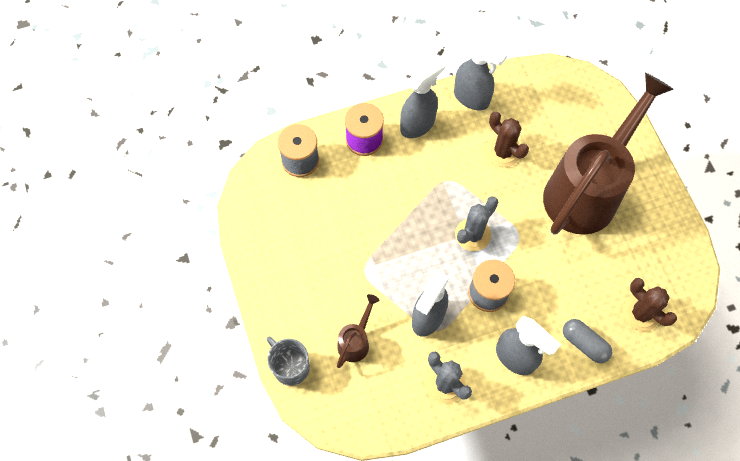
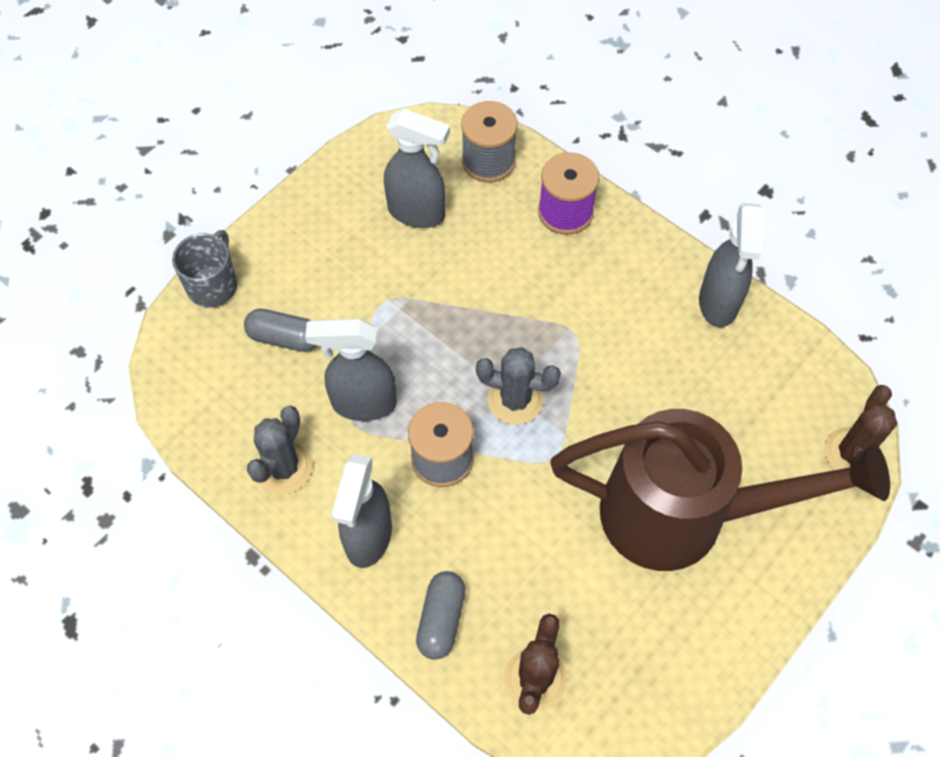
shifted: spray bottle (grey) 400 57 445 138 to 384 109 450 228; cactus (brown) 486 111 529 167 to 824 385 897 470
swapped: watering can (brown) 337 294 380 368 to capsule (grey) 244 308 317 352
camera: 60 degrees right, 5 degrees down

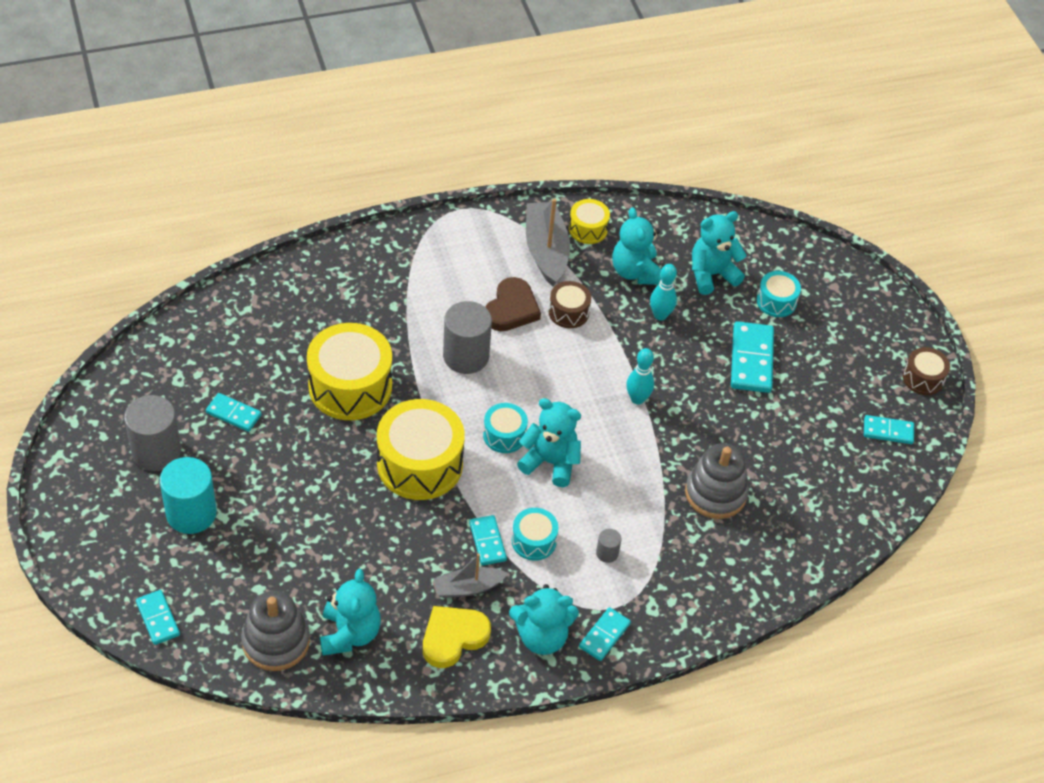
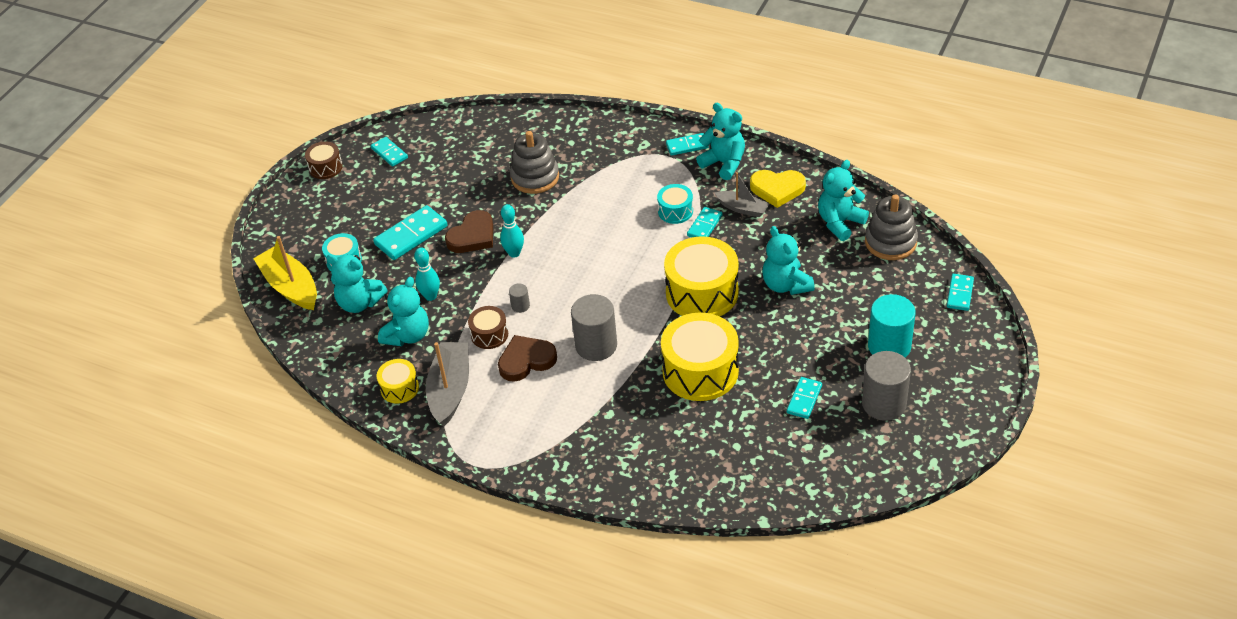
gone: drum (turquoise) 483 403 528 453
new: boat (yellow) 253 236 317 310; heart (brown) 445 210 493 253
shifted: teddy bear (turquoise) 517 398 581 487 to 762 226 815 295; cylinder (grey) 596 529 621 563 to 509 283 530 313
rotated: domino (turquoise) 206 393 262 432 = 787 377 822 419 45 degrees clockwise; boat (grey) 526 198 570 286 = 426 342 469 426 150 degrees clockwise
camera: 130 degrees left, 5 degrees down

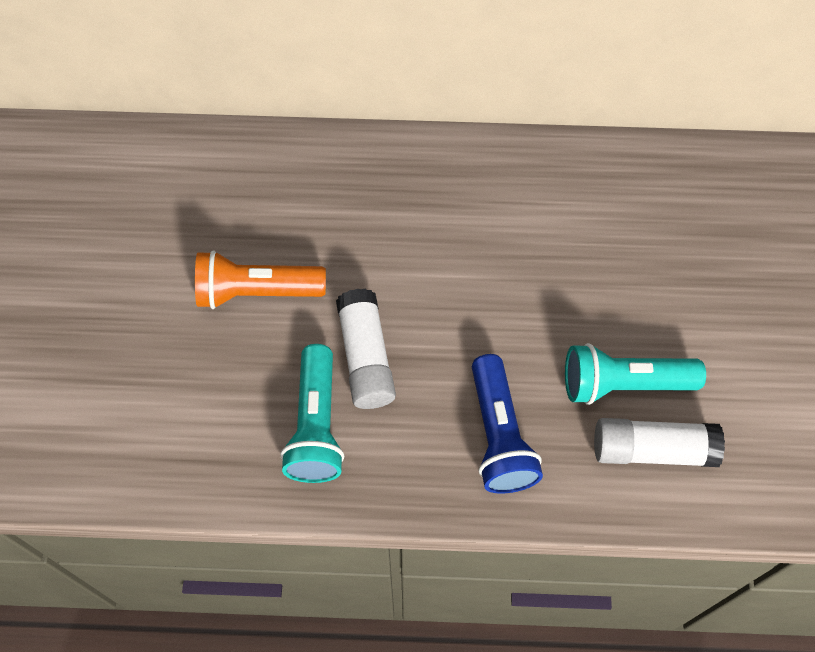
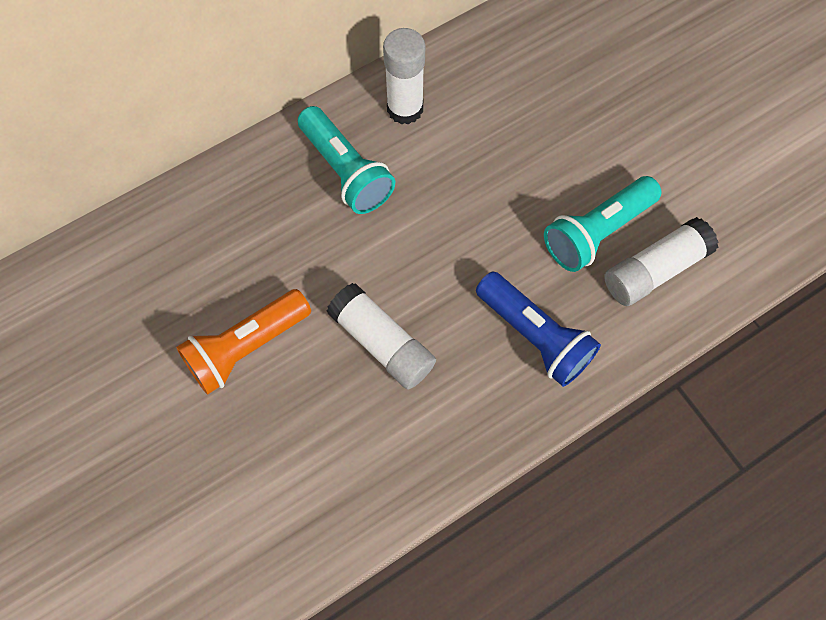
new: glue stick (white) 383 28 425 125
shifted: flashlight (turquoise) 280 344 344 483 to 298 106 395 214
camera: 35 degrees left, 5 degrees up

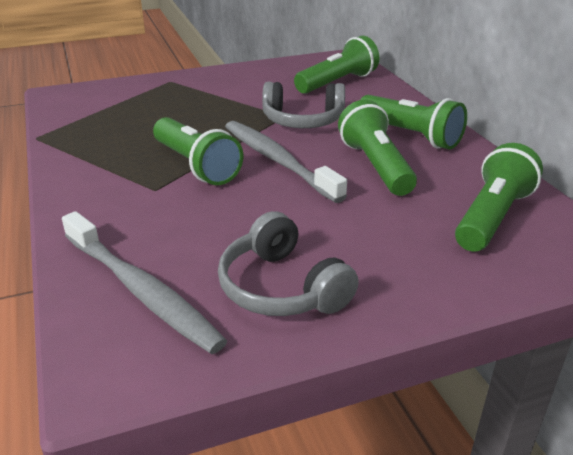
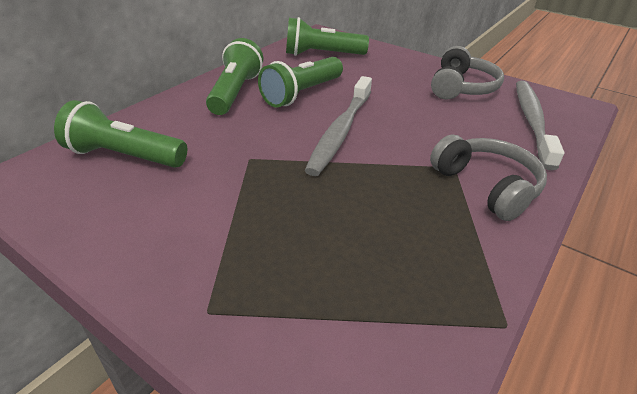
gone: flashlight (green) 153 117 243 185
shifted: headphones (grey) 262 82 345 128 to 430 135 547 221
camera: 125 degrees left, 5 degrees up

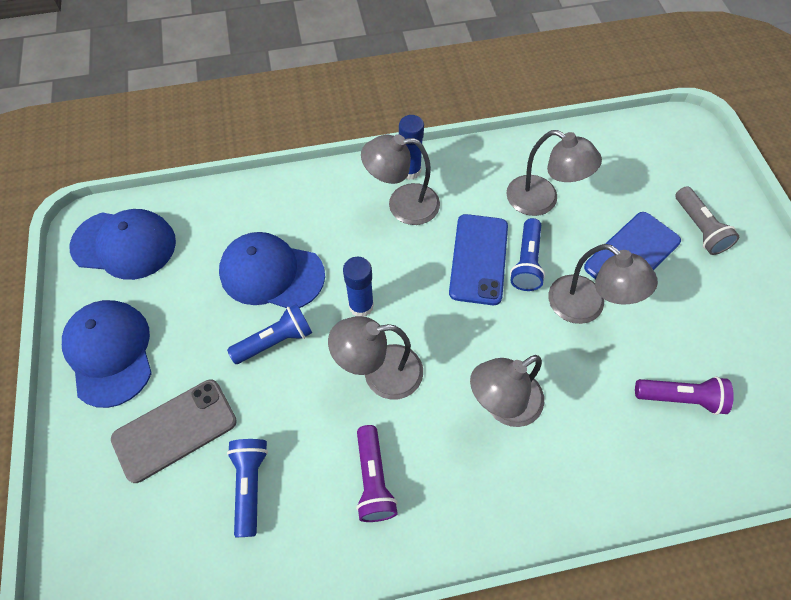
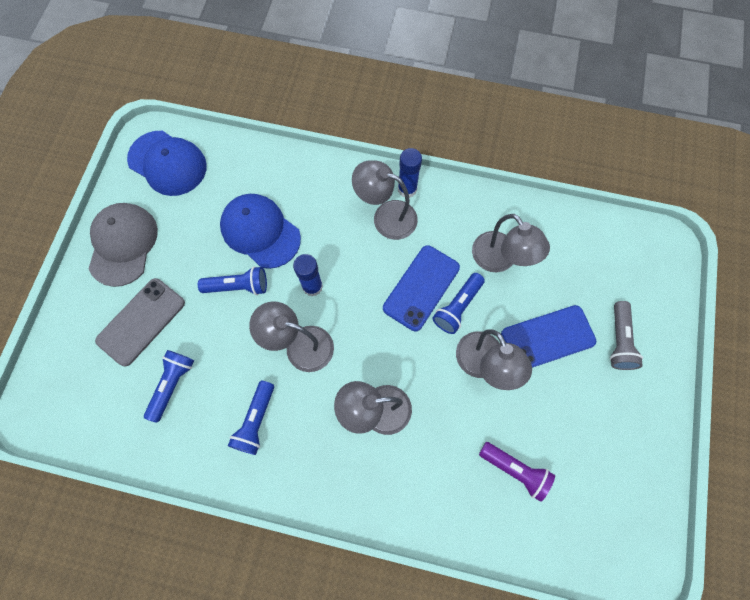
repainted: cap (blue) 62 300 152 408 to cap (grey) 89 203 158 287; flashlight (purple) 356 425 398 522 to flashlight (blue) 228 381 274 455
rotated: phone (grey) 111 380 237 483 = 95 278 185 366 45 degrees counterclockwise
camera: 25 degrees right, 10 degrees up

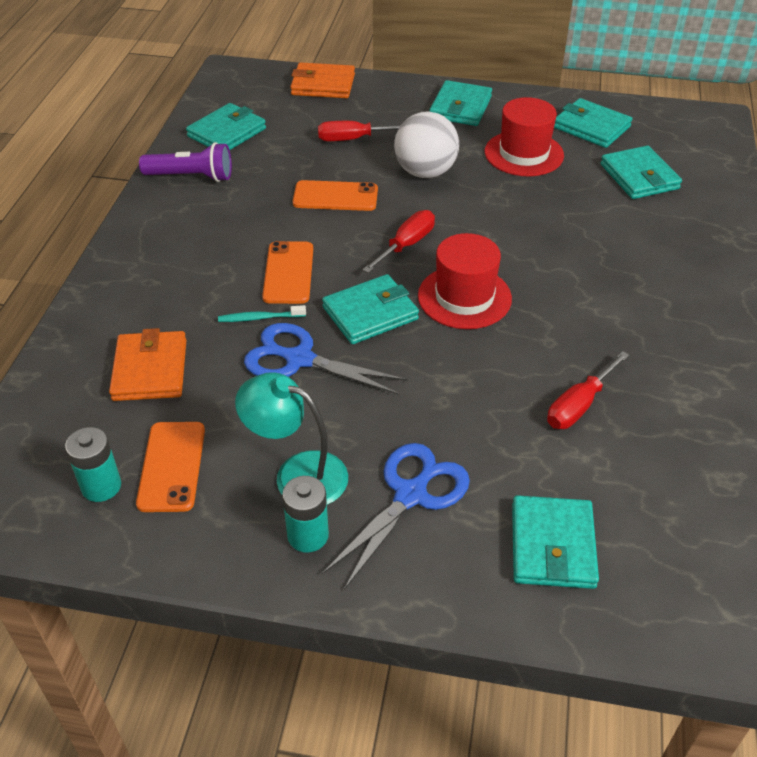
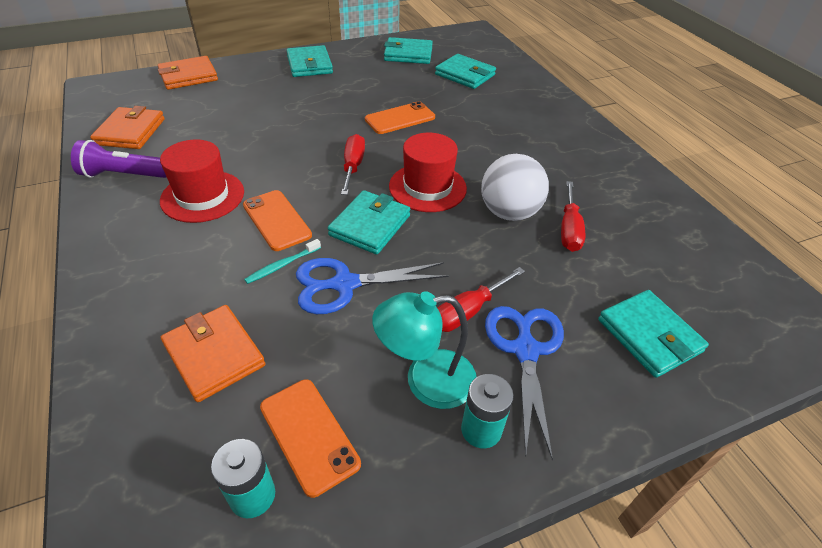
shifted: phone (orange) 293 180 378 211 to 365 101 435 134; screwdriver (red) 318 121 401 141 to 437 267 525 332; ball (white) 394 111 459 178 to 481 154 549 221; hat (red) 485 97 564 176 to 160 139 244 223
repainted: wallet (turquoise) 186 103 266 150 to wallet (orange) 90 106 165 149
rotated: flashlight (purple) 139 142 232 182 = 71 140 166 178 150 degrees counterclockwise
camera: 35 degrees left, 0 degrees up

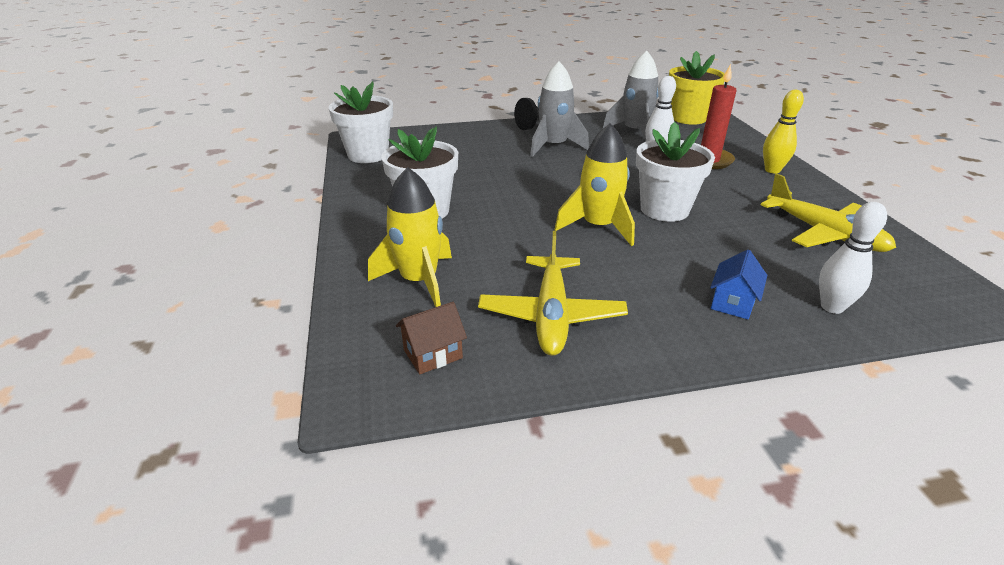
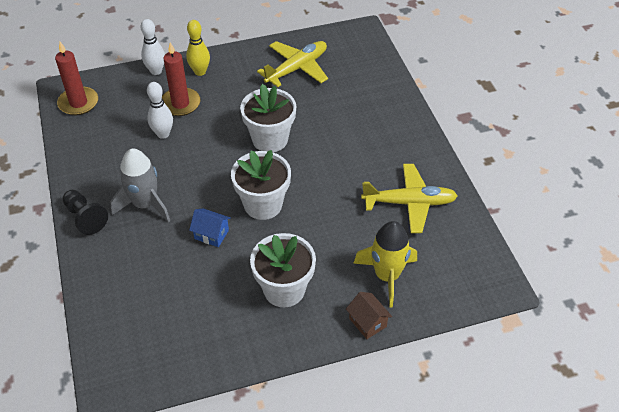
gone: rocket (yellow) 554 123 635 246; rocket (grey) 603 51 658 142
shifted: flower pot (white) 329 81 393 163 to 231 150 291 220; house (brown) 396 302 467 374 to 346 292 392 339; house (blue) 710 250 767 319 to 189 208 231 247; bowling pin (white) 819 202 887 314 to 141 19 165 75
swapped: flower pot (yellow) 669 51 725 125 to candle (red) 55 42 98 115
camera: 95 degrees left, 15 degrees up

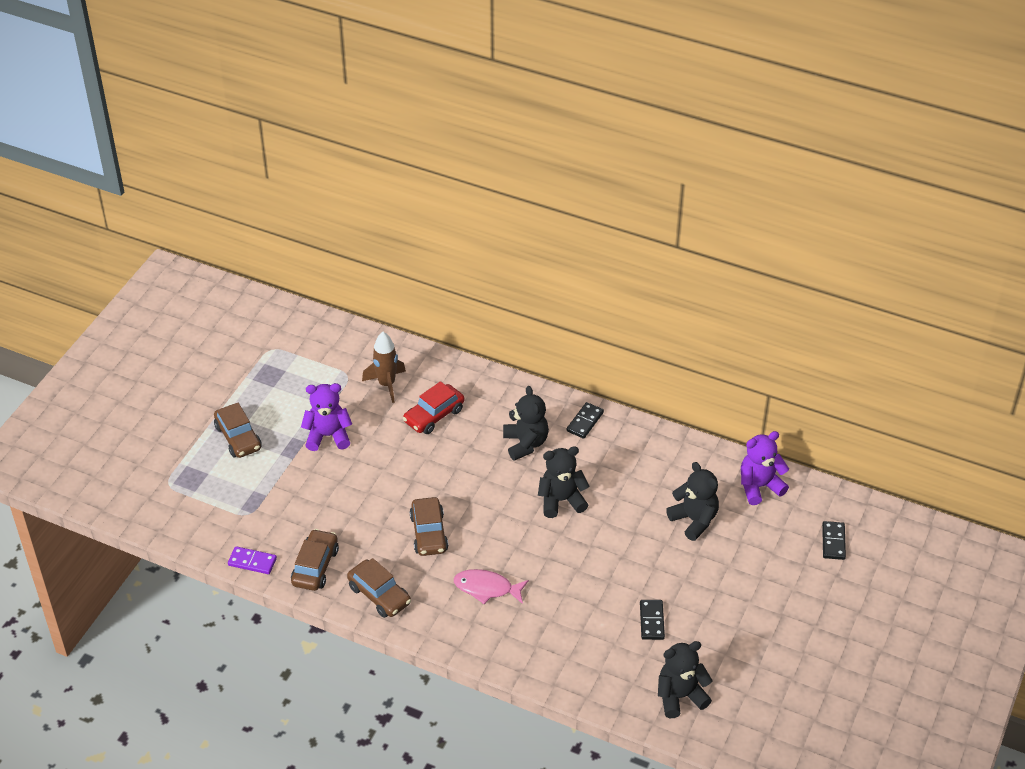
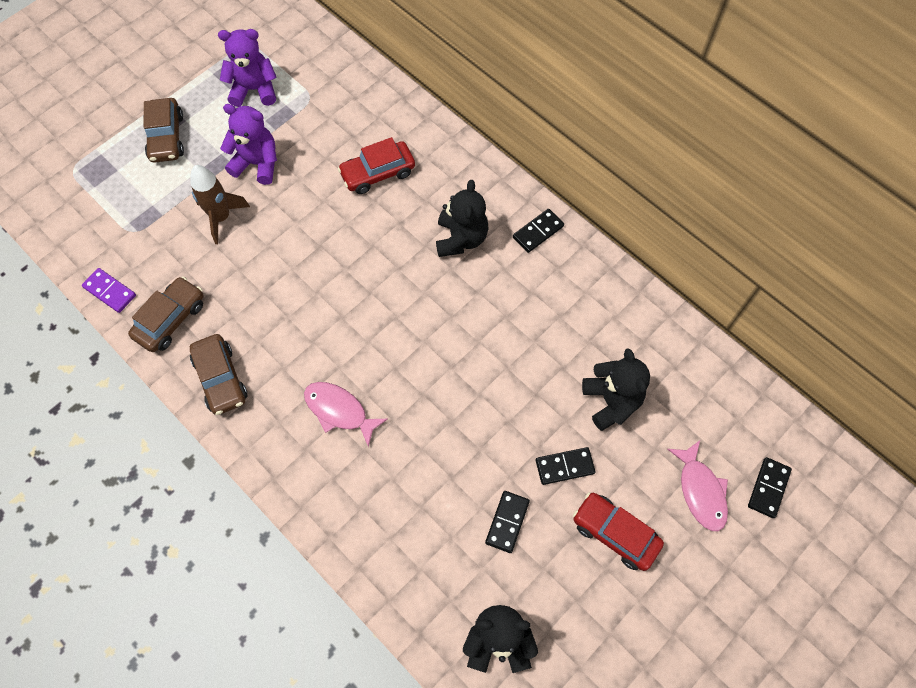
gone: car (brown) 410 497 448 556; teddy bear (black) 538 446 590 518
new: domino (black) 536 447 595 485; car (red) 573 492 664 571; fish (pink) 667 440 728 531
shifted: rocket (brown) 362 332 406 403 to 190 165 250 244; teddy bear (purple) 741 431 789 505 to 218 29 277 107
camera: 20 degrees right, 20 degrees up

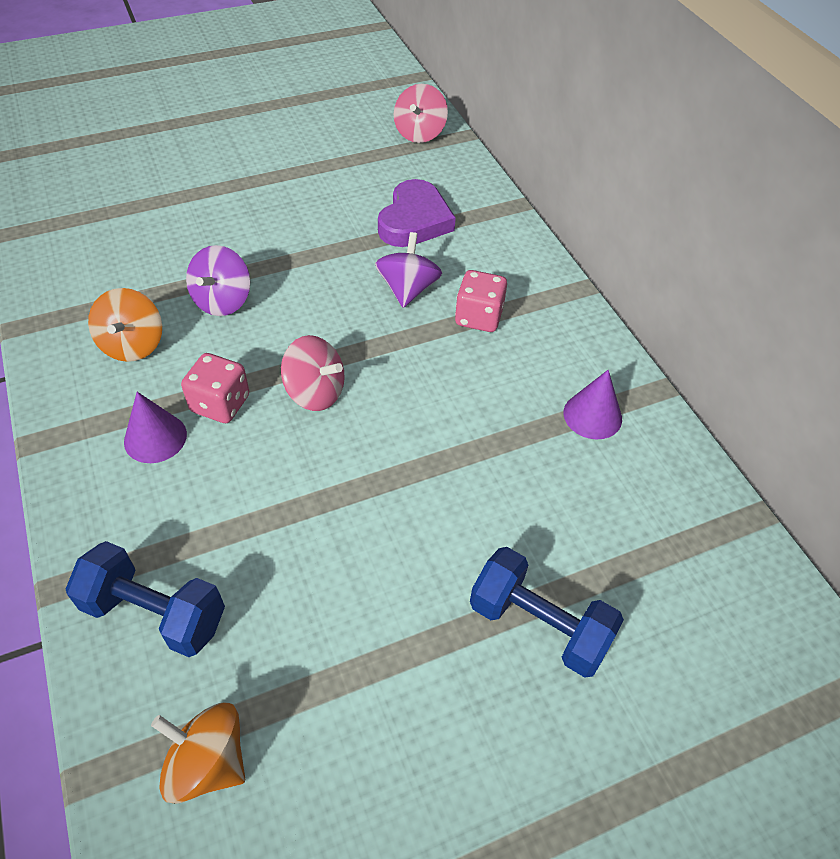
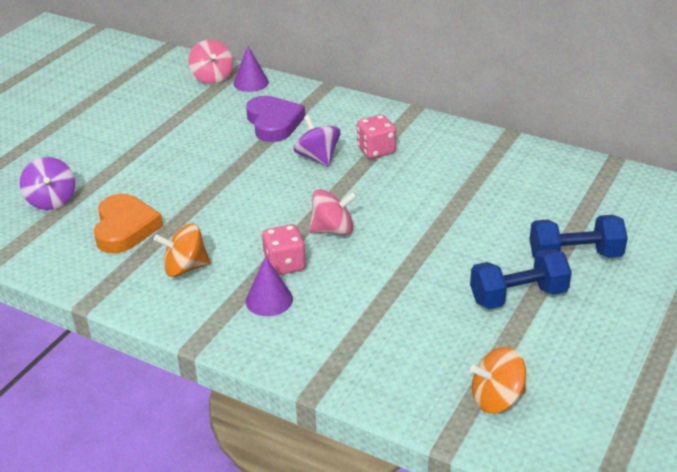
new: heart (orange) 94 193 163 254
shifted: dumbbell (blue) 66 541 225 657 to 470 248 572 309; spinning top (purple) 186 245 250 316 to 20 157 75 210; cone (purple) 564 370 622 439 to 234 46 269 92
rotated: spinning top (orange) 88 288 162 362 = 153 223 210 277 120 degrees clockwise
camera: 35 degrees left, 15 degrees down

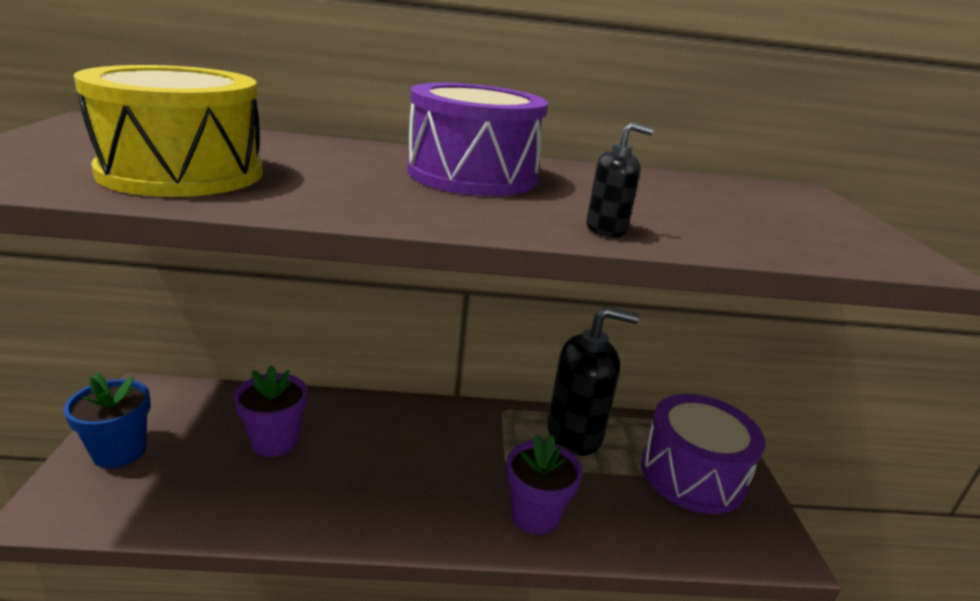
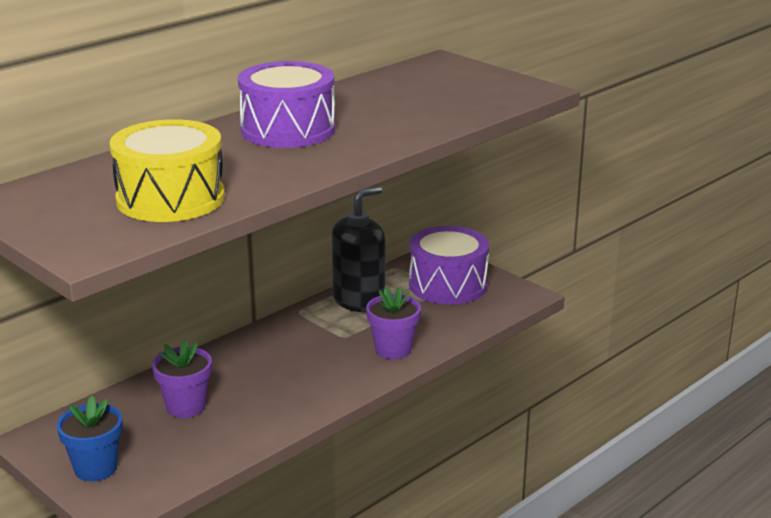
gone: soap dispenser (black) 586 122 654 237
camera: 40 degrees left, 0 degrees up

